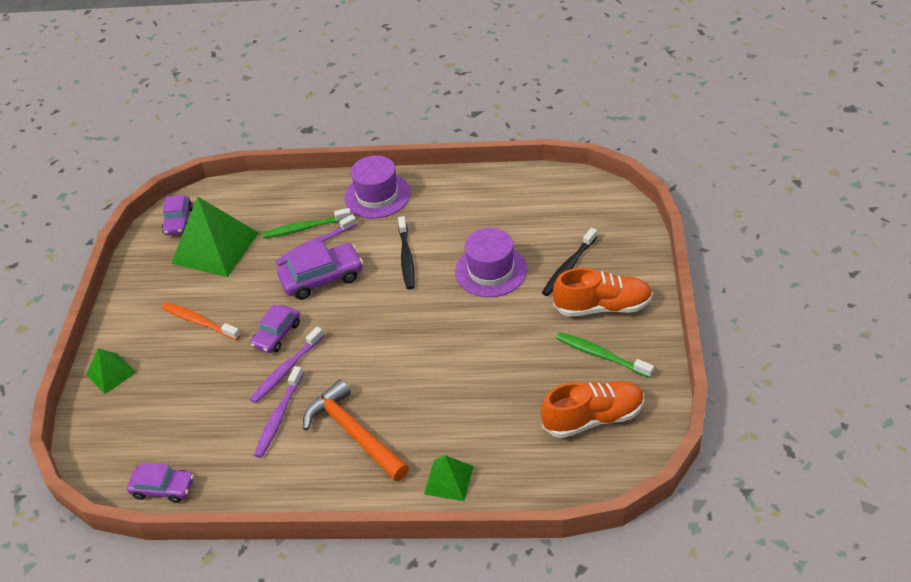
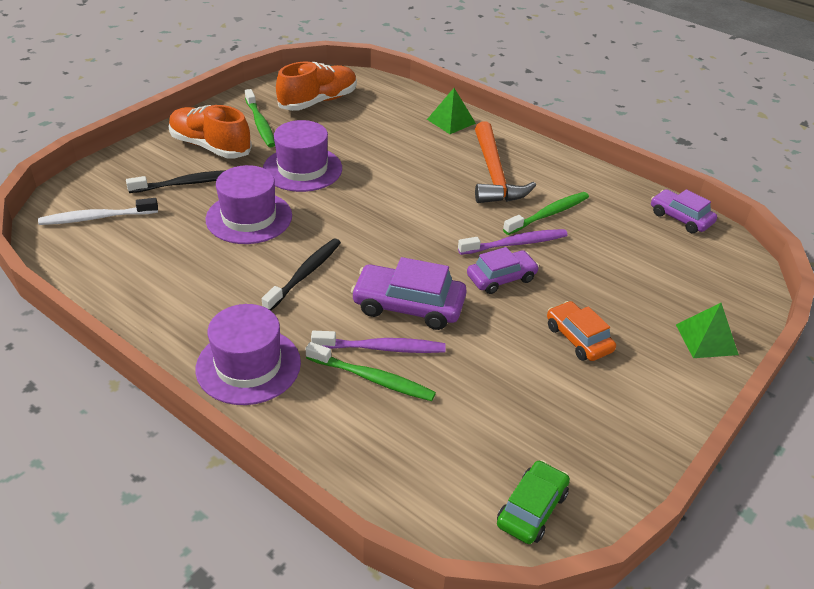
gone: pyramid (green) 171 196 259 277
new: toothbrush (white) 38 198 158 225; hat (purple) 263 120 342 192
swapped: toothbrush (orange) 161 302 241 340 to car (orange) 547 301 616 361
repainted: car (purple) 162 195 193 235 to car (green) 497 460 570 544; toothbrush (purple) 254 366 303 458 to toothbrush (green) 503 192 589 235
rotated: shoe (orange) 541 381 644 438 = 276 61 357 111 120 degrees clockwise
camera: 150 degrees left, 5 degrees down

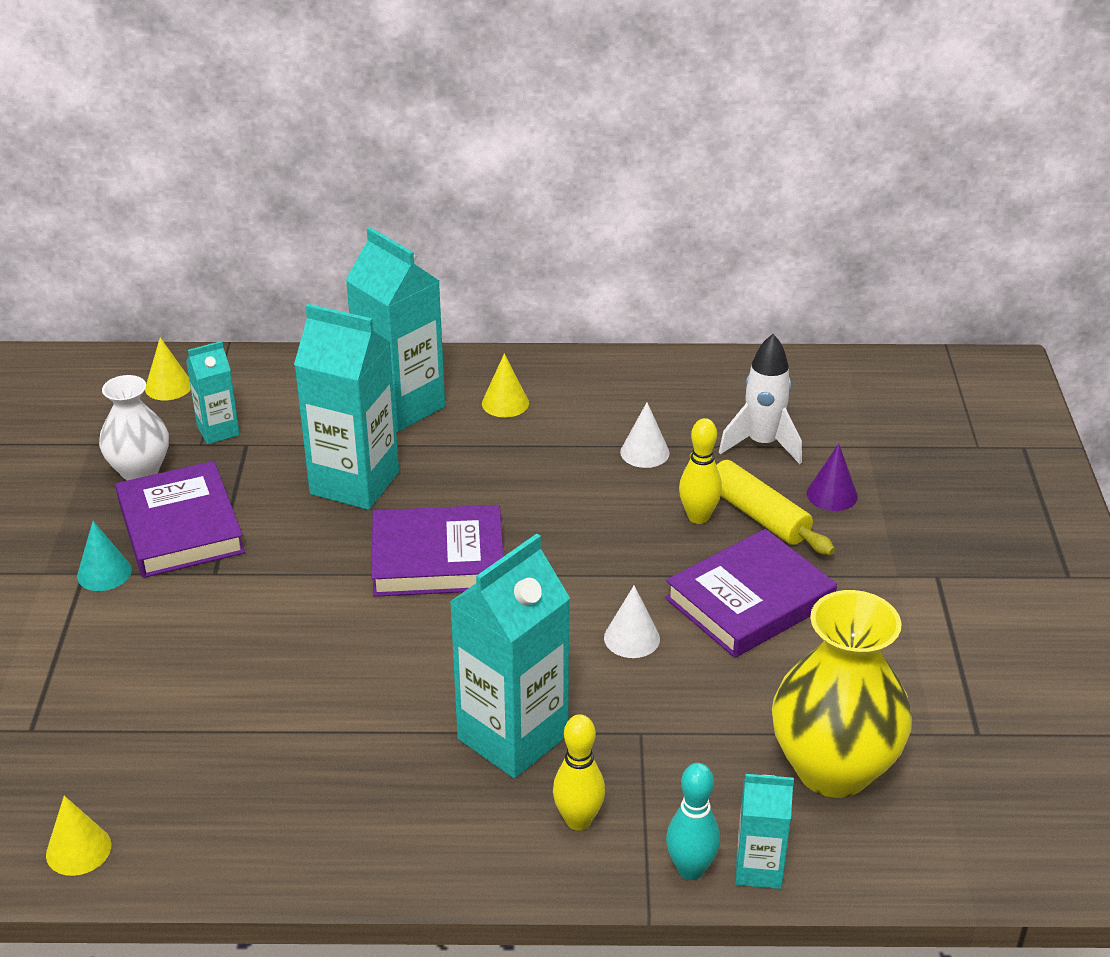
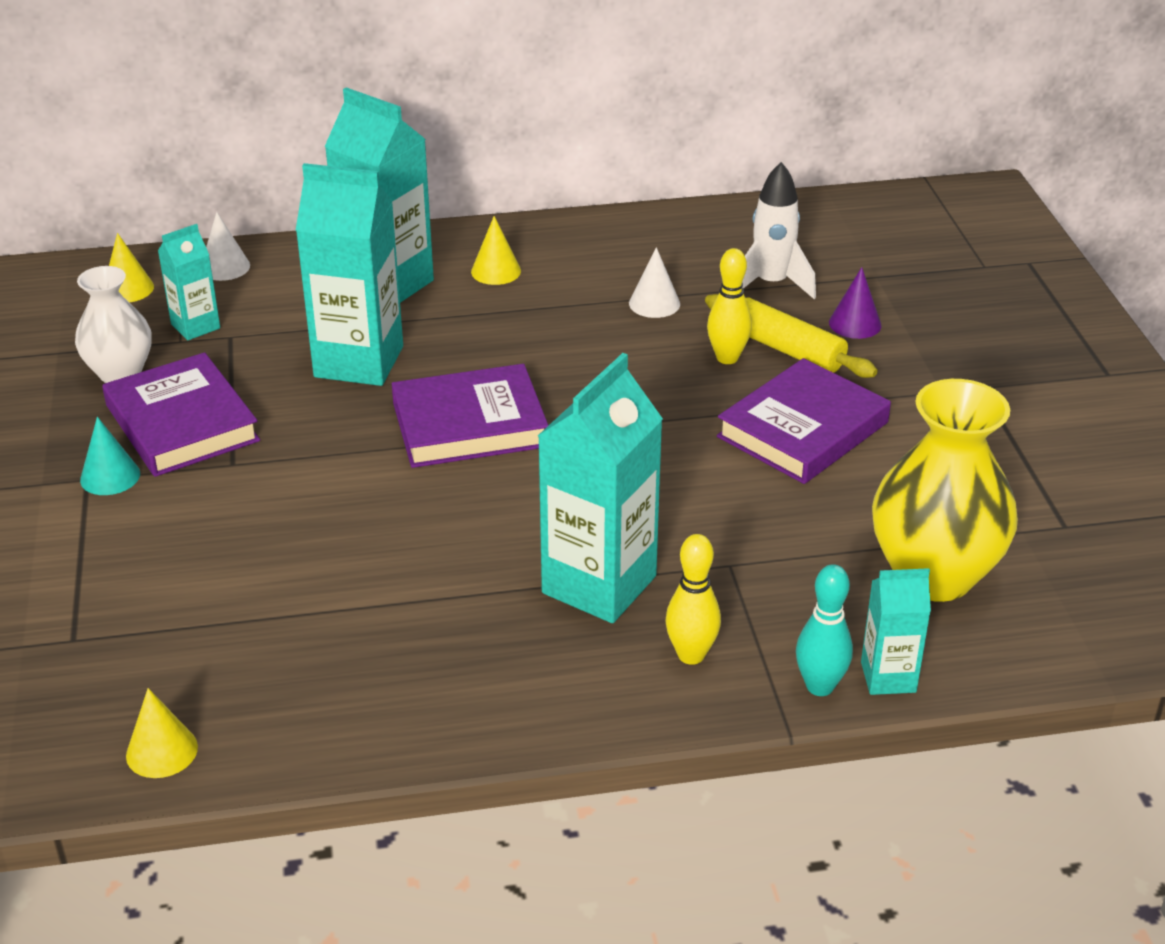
shifted: cone (white) 604 586 660 658 to 206 212 250 281
camera: 10 degrees left, 0 degrees up

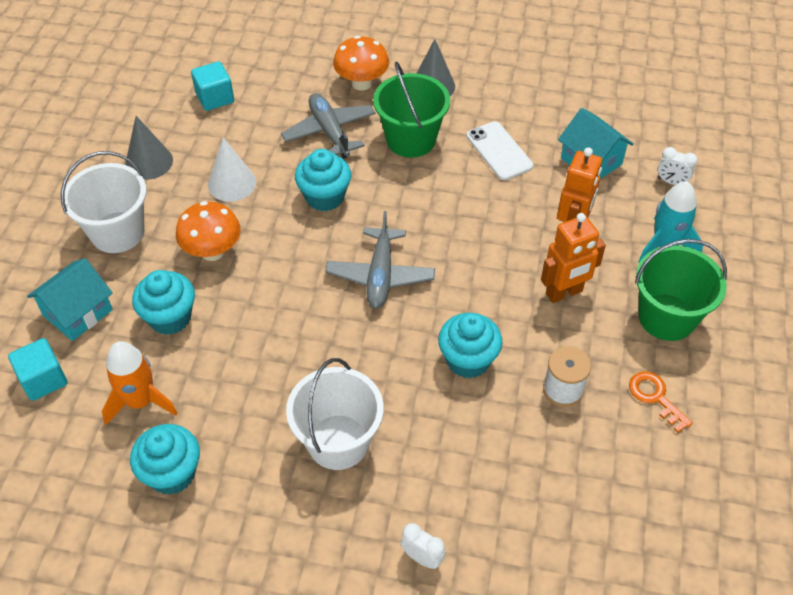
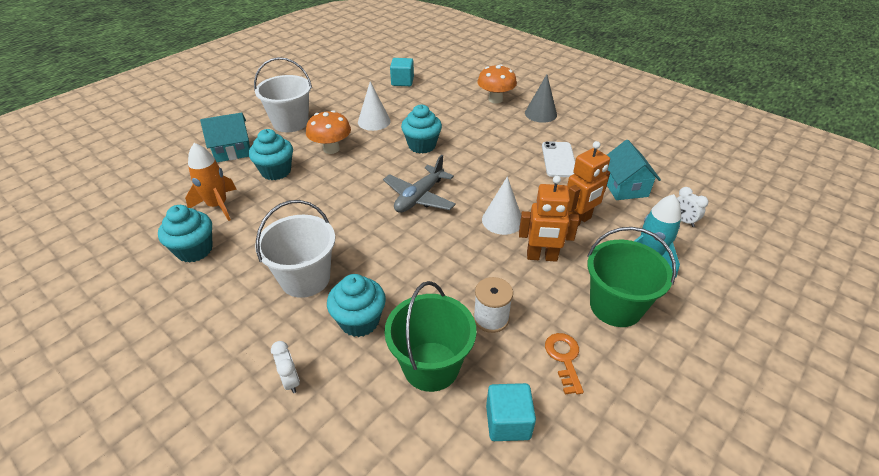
gone: cone (grey) 125 116 173 180; plane (grey) 281 93 376 158
new: cone (white) 482 177 521 235
shifted: cube (turquoise) 8 338 67 401 to 486 383 536 441; bucket (green) 373 61 450 158 to 384 281 477 392; cupcake (turquoise) 438 313 502 378 to 327 274 386 337
camera: 30 degrees right, 10 degrees down

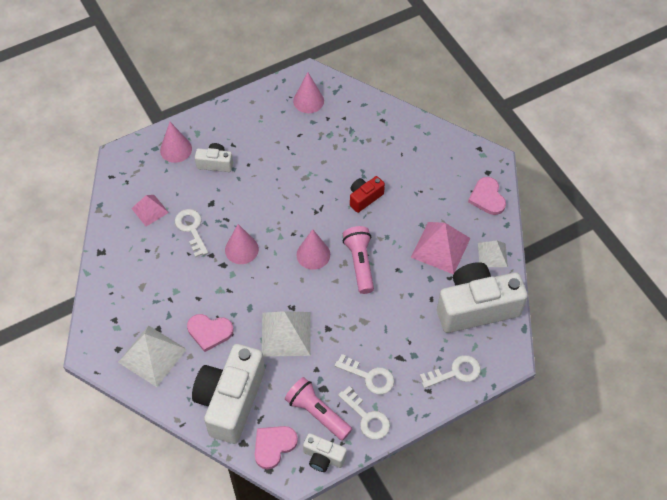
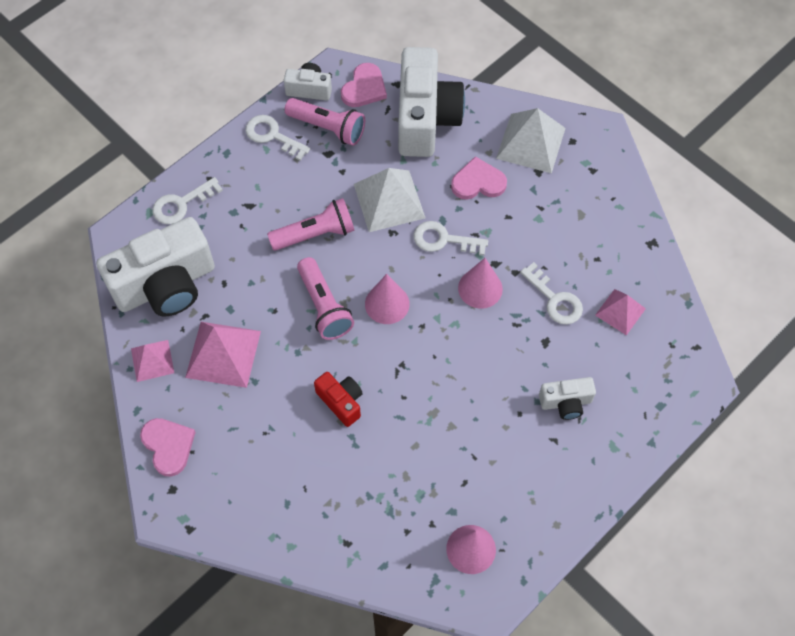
gone: cone (pink) 160 122 192 163
new: flashlight (pink) 267 198 355 251
shifted: key (white) 335 354 394 395 to 413 221 488 256
repainted: pyramid (white) 478 240 508 267 to pyramid (pink) 131 340 174 382
rotated: camera (red) 350 176 385 213 = 314 372 363 427 75 degrees counterclockwise
camera: 165 degrees right, 5 degrees up

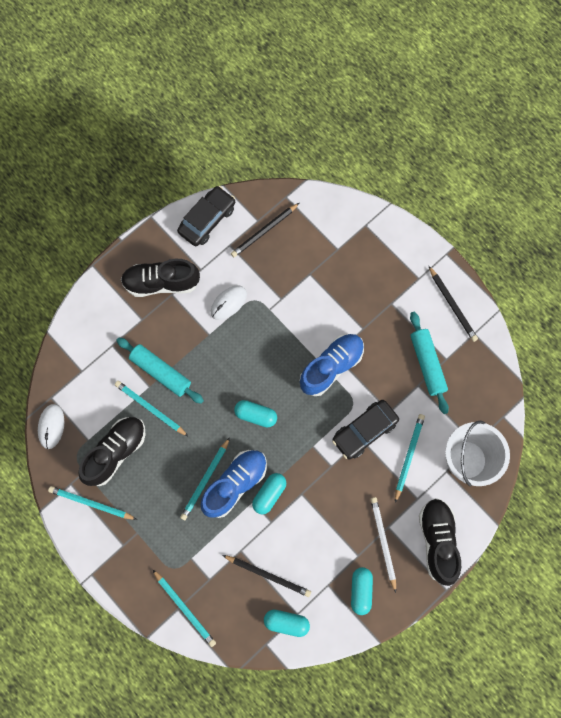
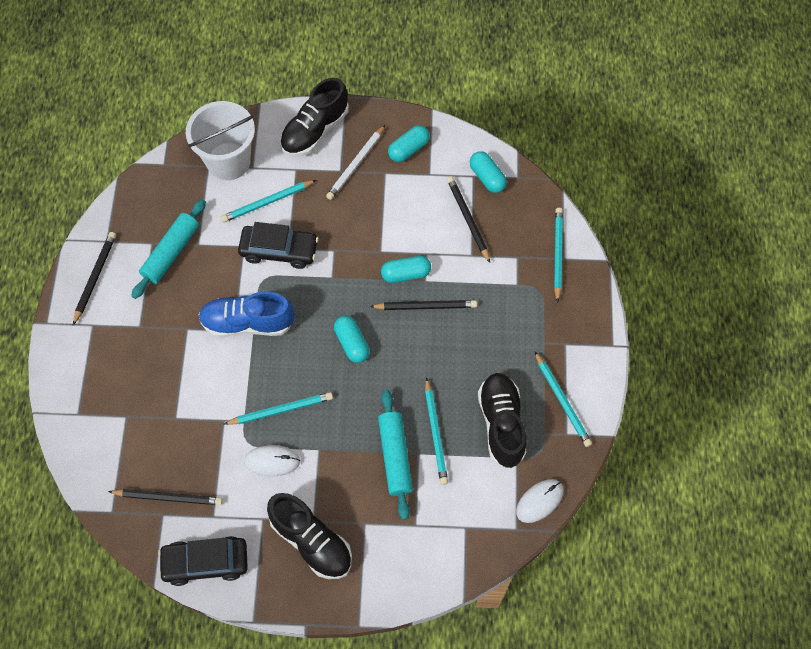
shifted: pencil (turquoise) 180 437 230 520 to 224 392 333 425
swapped: shoe (blue) 201 450 267 518 to pencil (black) 369 300 477 310
rotated: shoe (black) 78 417 145 486 = 478 373 527 468 90 degrees clockwise
camera: 135 degrees left, 10 degrees down

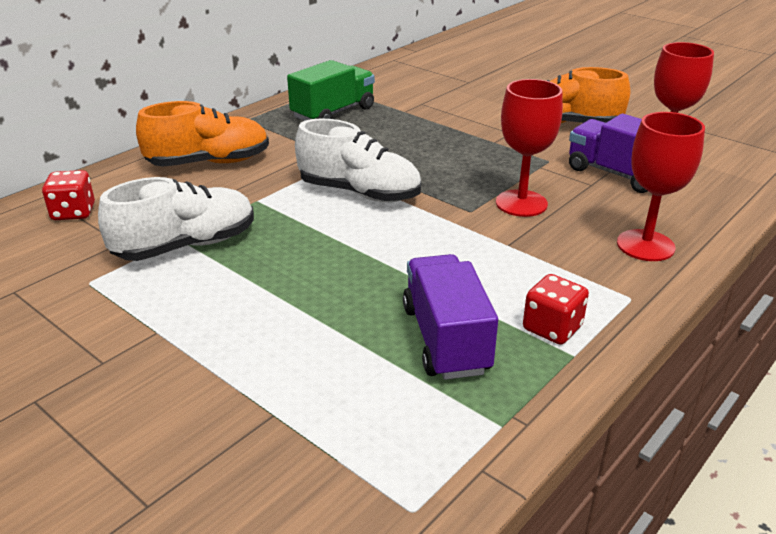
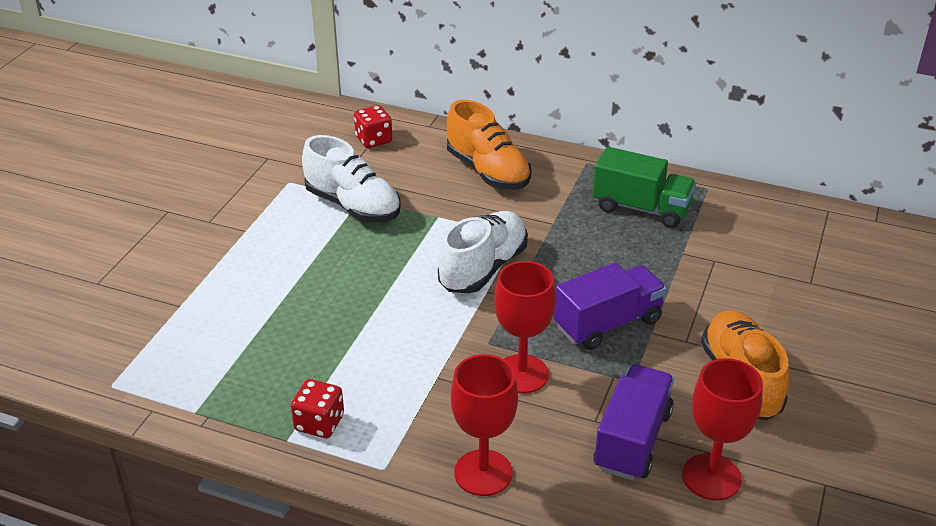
shifted: truck (purple) 403 254 498 380 to 554 263 667 350
rotated: shoe (white) 295 119 421 202 = 438 211 528 293 150 degrees counterclockwise
camera: 70 degrees right, 5 degrees up

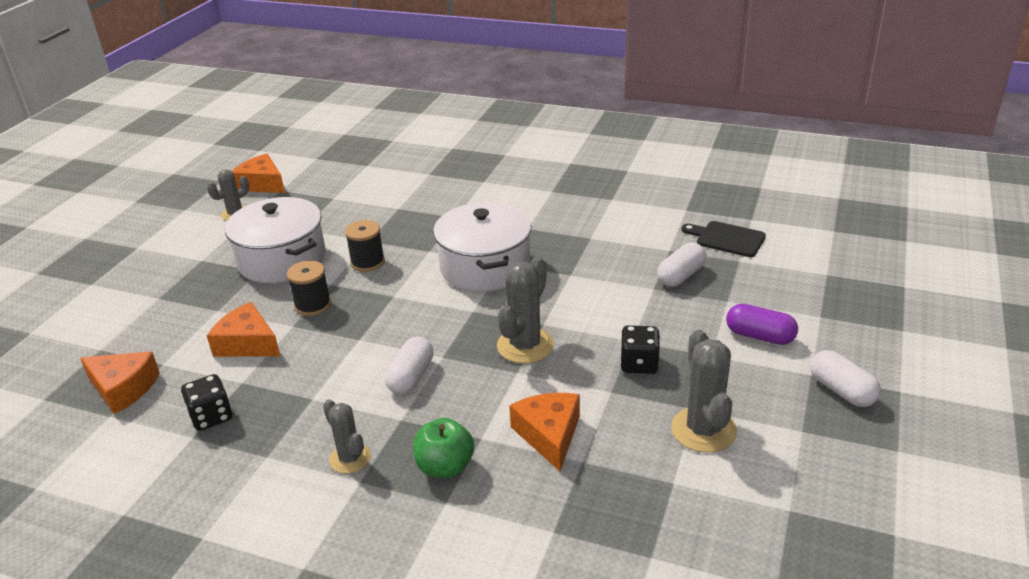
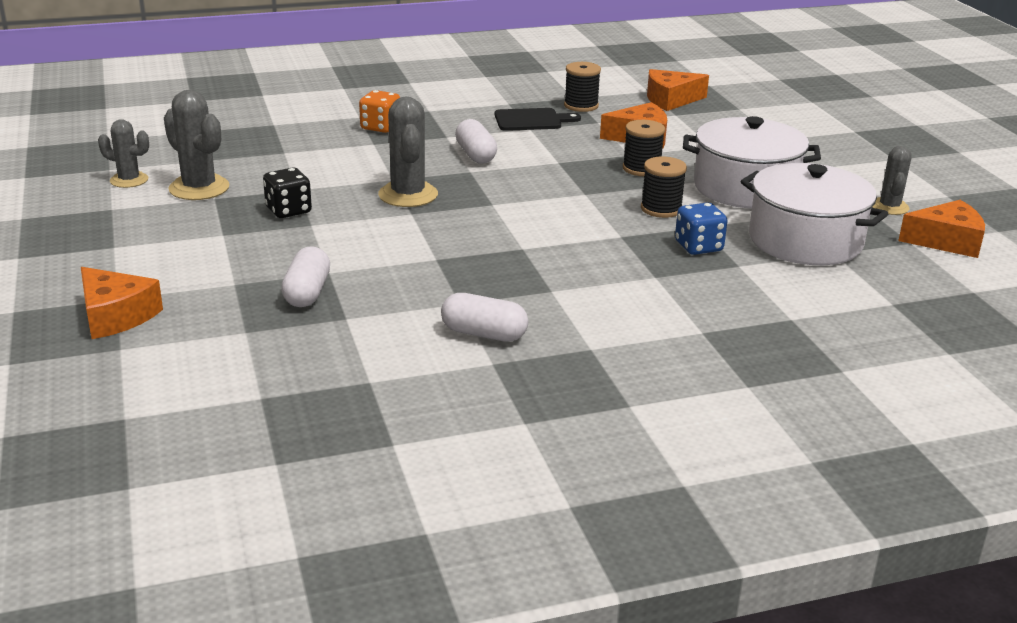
gone: capsule (purple) 726 304 798 345
new: dice (blue) 675 202 727 255
shifted: cactus (grey) 323 399 371 474 to 98 119 149 188; pot (white) 433 202 531 291 to 740 163 888 265; cheese (orange) 509 393 580 471 to 81 267 163 339; cutting board (black) 681 221 766 257 to 495 108 581 131; capsule (white) 810 350 881 407 to 441 293 528 342
swapped: dice (black) 181 374 232 431 to spool (black) 564 62 601 112; apple (green) 413 418 474 478 to dice (orange) 359 90 400 133
camera: 140 degrees right, 5 degrees down

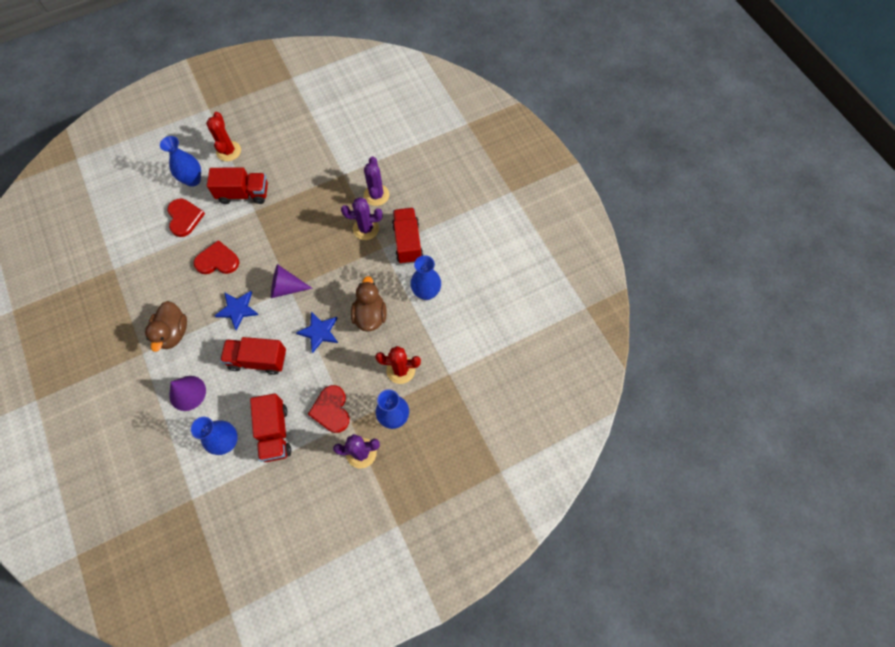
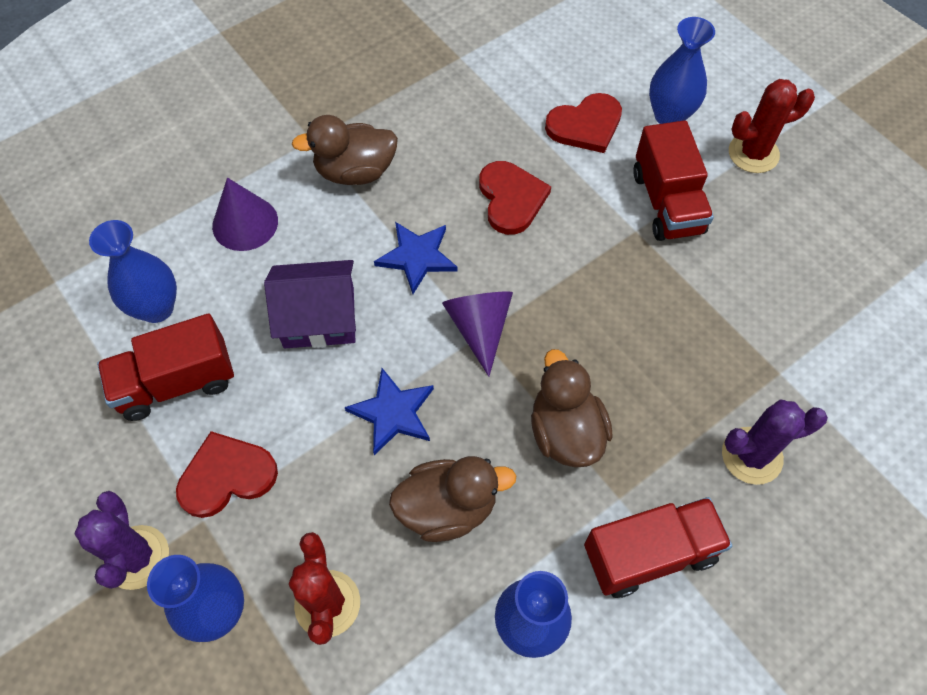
gone: cactus (purple) 341 197 383 240
new: duck (brown) 531 349 613 468
swapped: truck (red) 220 337 286 375 to house (purple) 264 260 356 348
camera: 80 degrees right, 5 degrees down

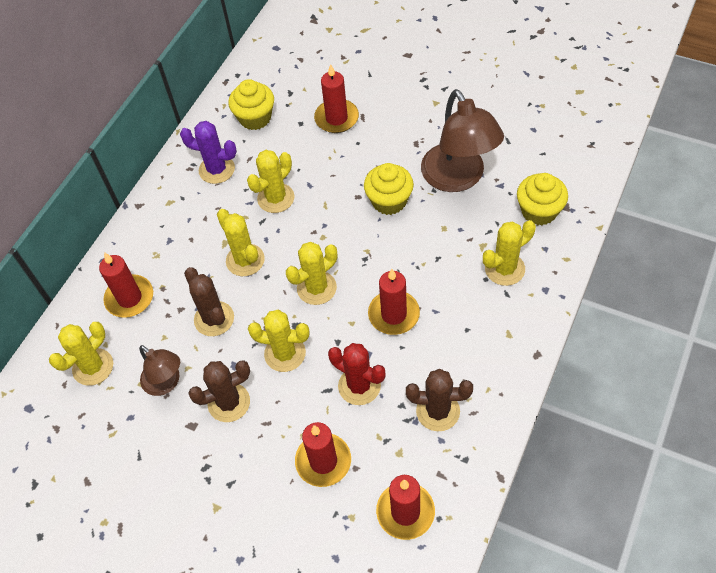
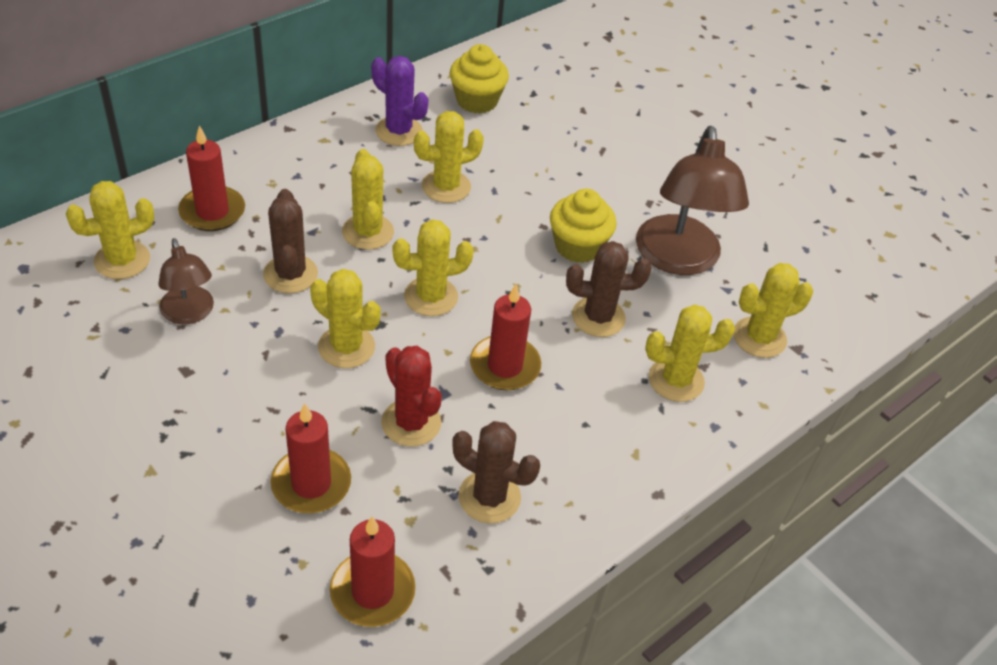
gone: candle (red) 314 64 359 133
shifted: cactus (brown) 188 360 250 422 to 566 241 651 337
swapped: cupcake (yellow) 517 173 568 225 to cactus (yellow) 733 263 813 358
camera: 15 degrees right, 10 degrees down

